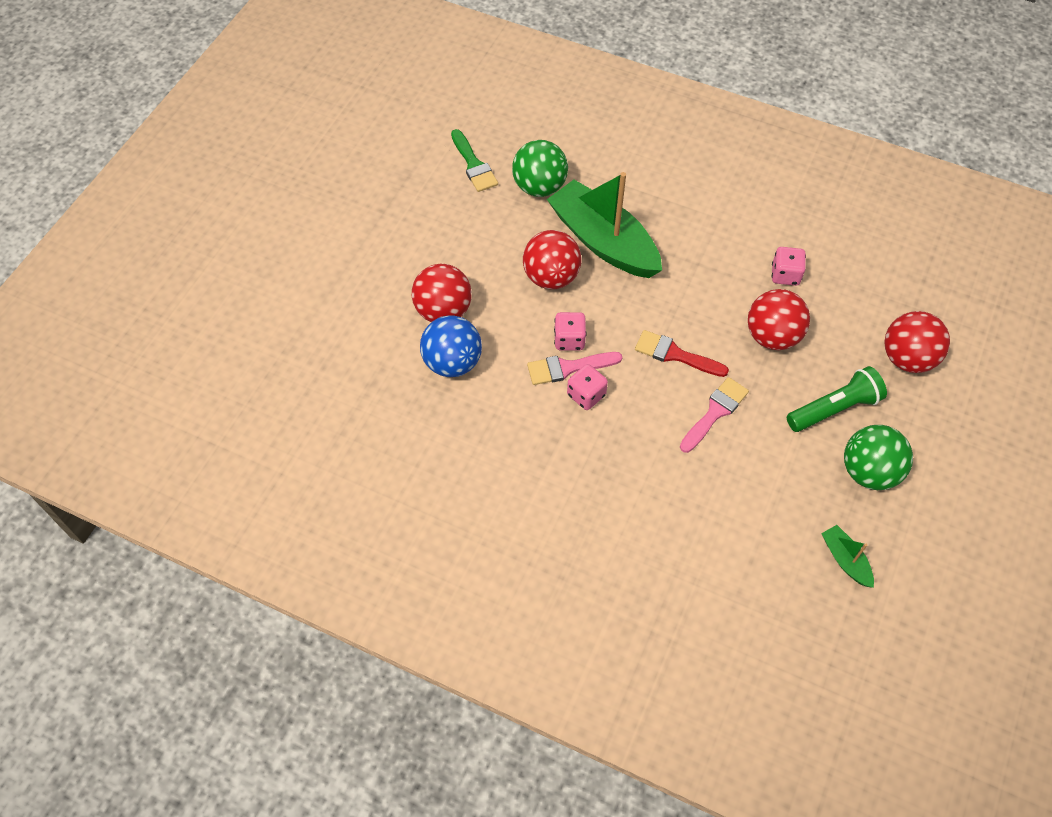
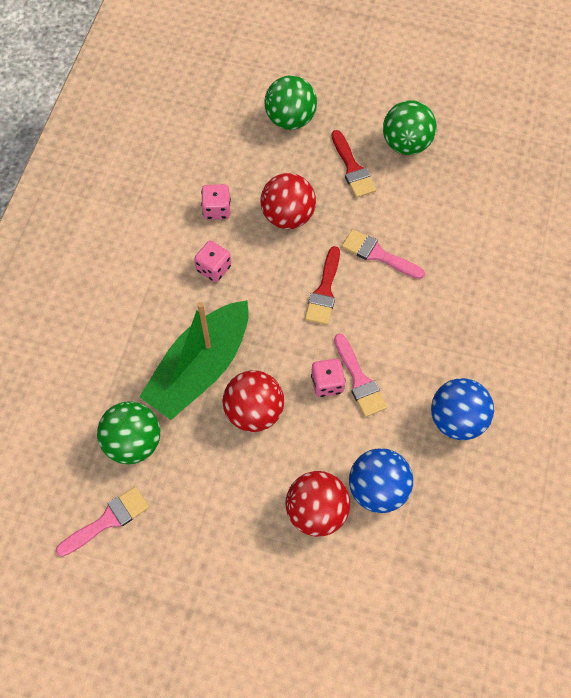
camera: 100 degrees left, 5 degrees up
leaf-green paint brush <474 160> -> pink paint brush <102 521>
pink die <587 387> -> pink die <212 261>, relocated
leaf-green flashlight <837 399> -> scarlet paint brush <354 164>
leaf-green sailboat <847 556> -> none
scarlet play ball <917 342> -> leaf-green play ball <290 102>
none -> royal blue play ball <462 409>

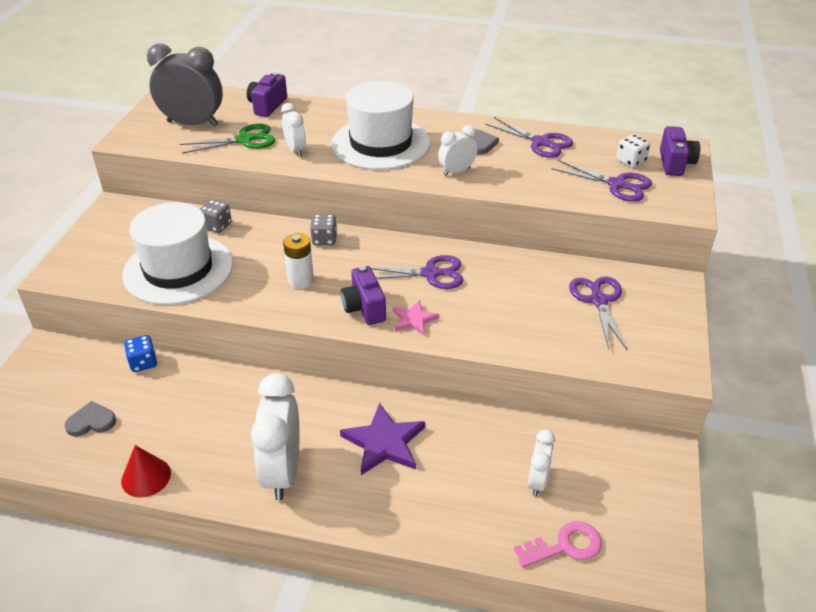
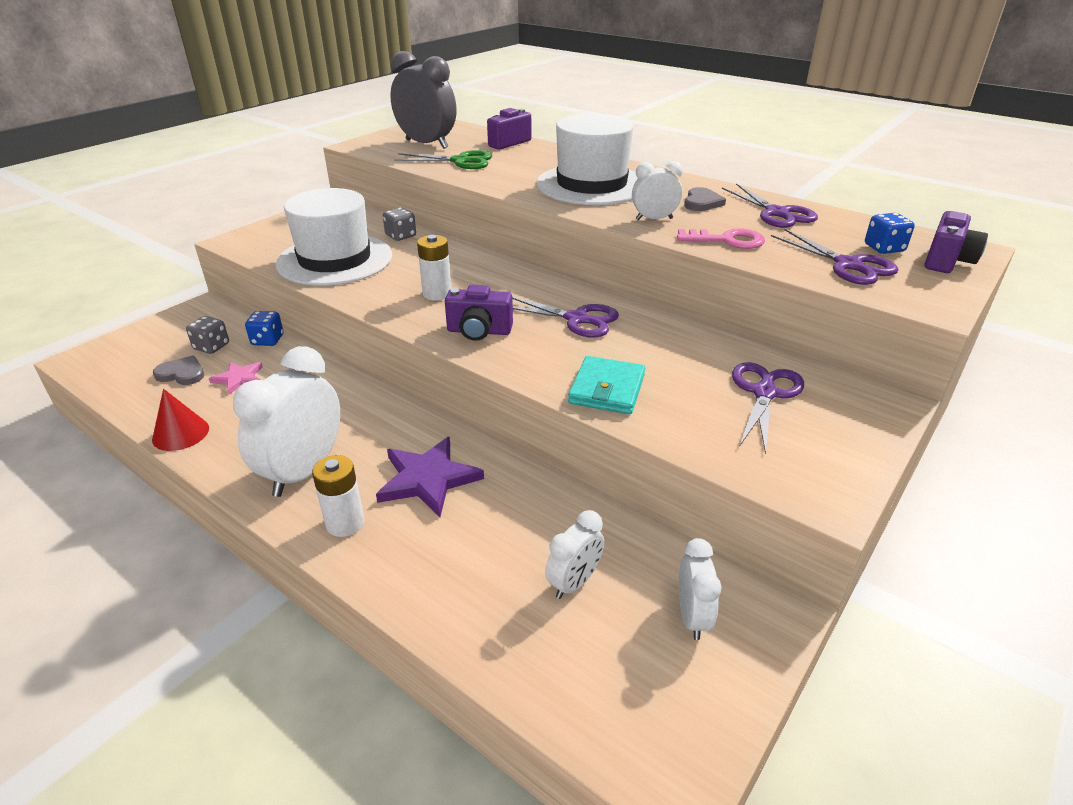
camera: 25 degrees right, 5 degrees down
white clock <293 130> -> white clock <700 589>, relocated
grey die <323 229> -> grey die <207 335>, relocated
violet camera <363 295> -> violet camera <479 313>, 90 degrees counterclockwise
pink star <416 317> -> pink star <236 378>, relocated
pink latchkey <558 544> -> pink latchkey <721 238>, relocated
white die <633 151> -> royal blue die <890 233>
none -> white AA battery <338 496>
none -> teal wallet <606 385>

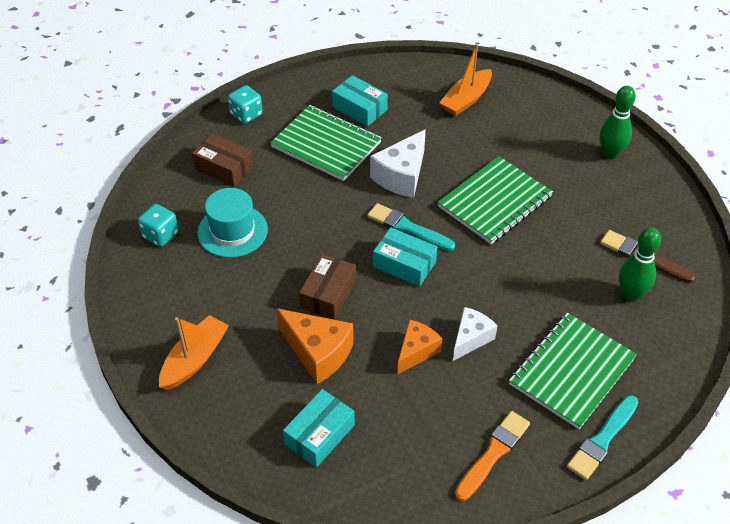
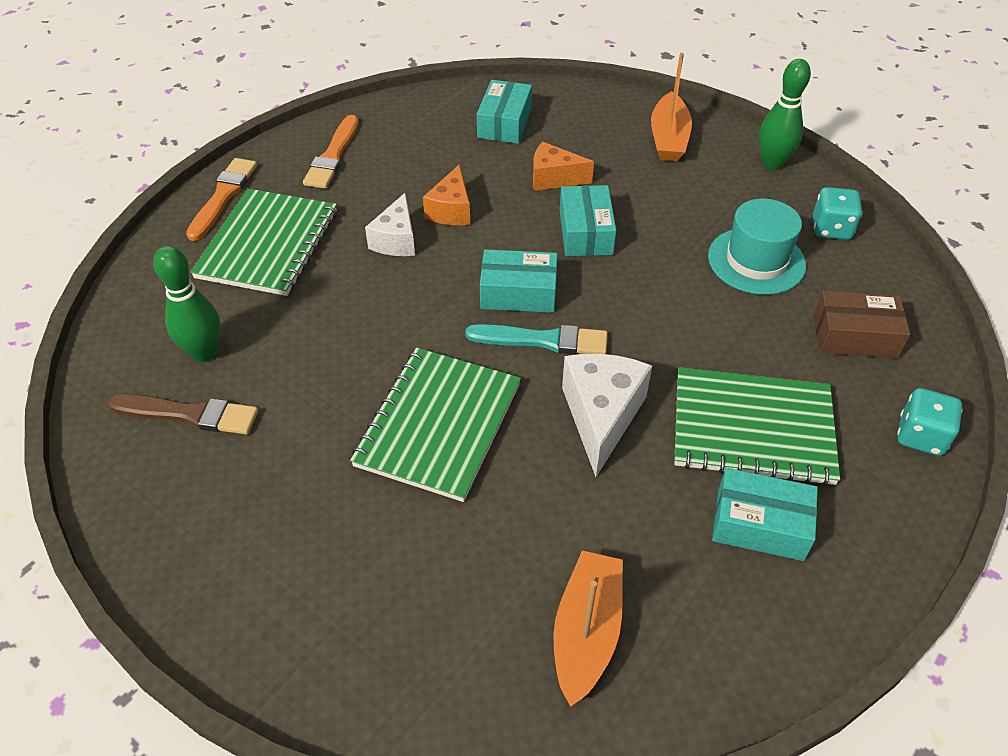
camera: 155 degrees right, 0 degrees up
bright orange piece of cheese <314 346> -> bright orange piece of cheese <563 166>, x0.66
dark brown package <327 287> -> teal package <588 220>
teal paint brush <602 437> -> bright orange paint brush <221 199>
leaf-green bowling pin <618 122> -> leaf-green bowling pin <785 114>, relocated

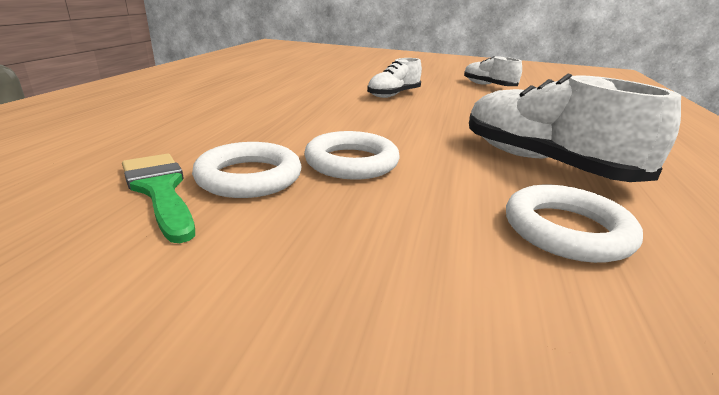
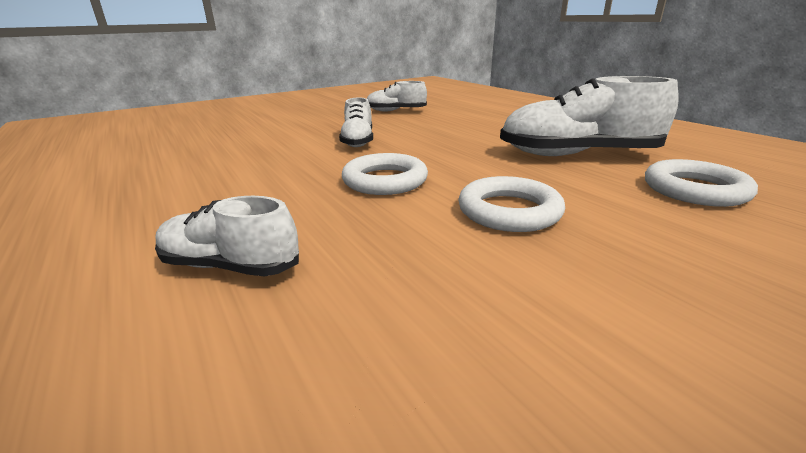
camera: 45 degrees left, 0 degrees up
leaf-green paint brush <158 198> -> none
white hoop <246 170> -> white hoop <385 174>, relocated
none -> white shoe <227 236>

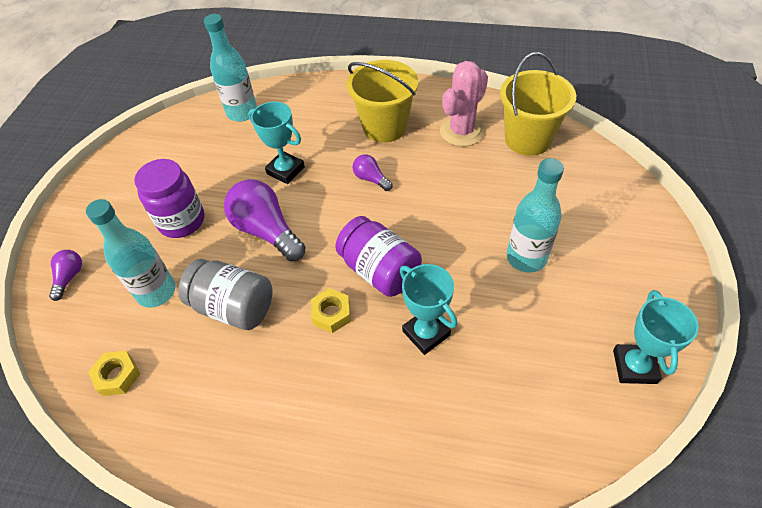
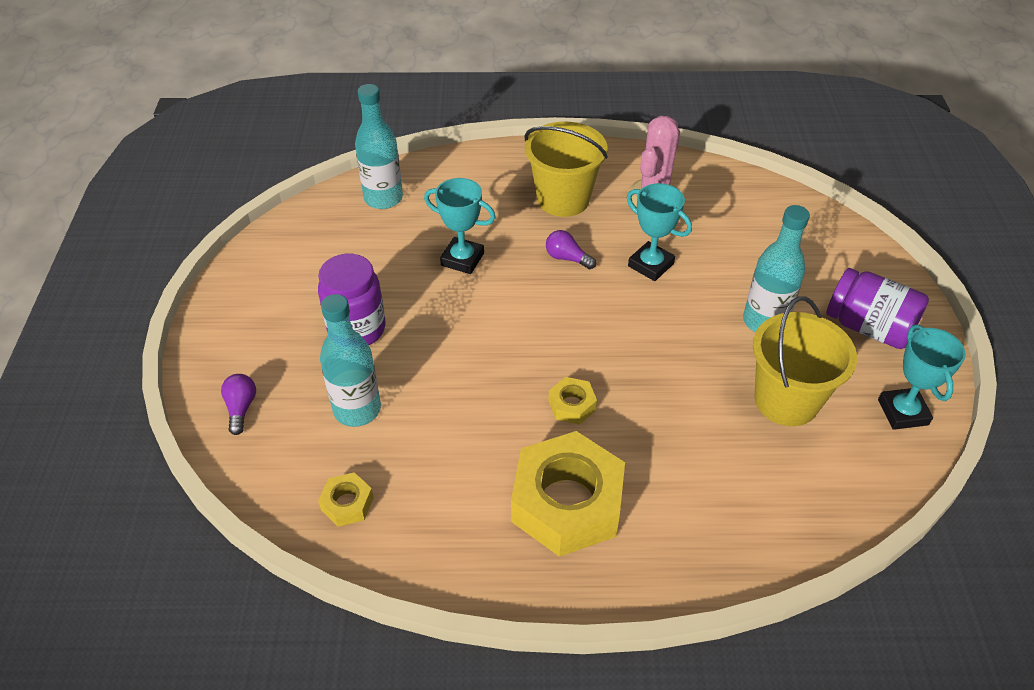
camera: 15 degrees left, 5 degrees down
grey preserve jar <225 294> -> none
violet bulb <265 220> -> none
violet preserve jar <378 256> -> violet preserve jar <877 308>, relocated
teal prize cup <428 309> -> teal prize cup <659 232>, relocated
golden sand bucket <538 104> -> golden sand bucket <805 361>, relocated
none -> golden nut <568 494>

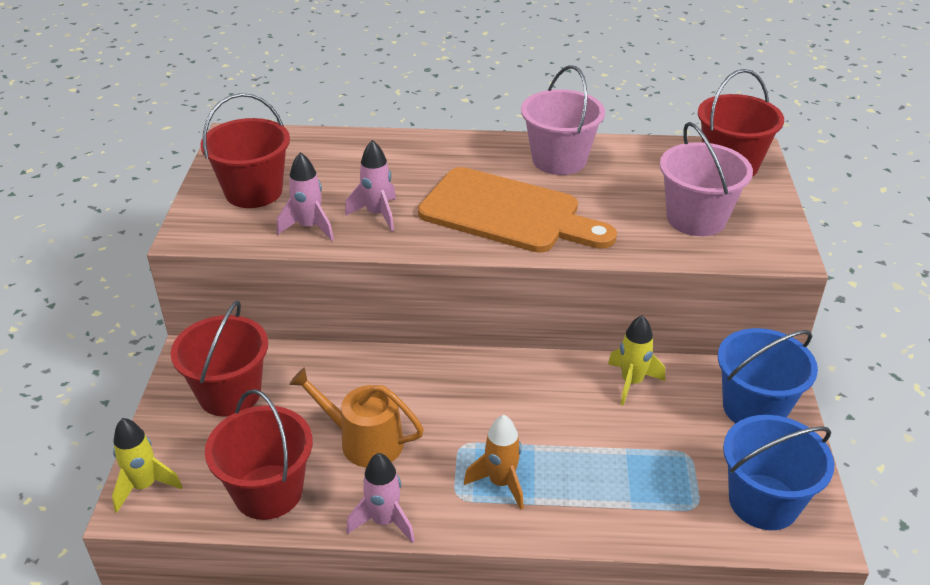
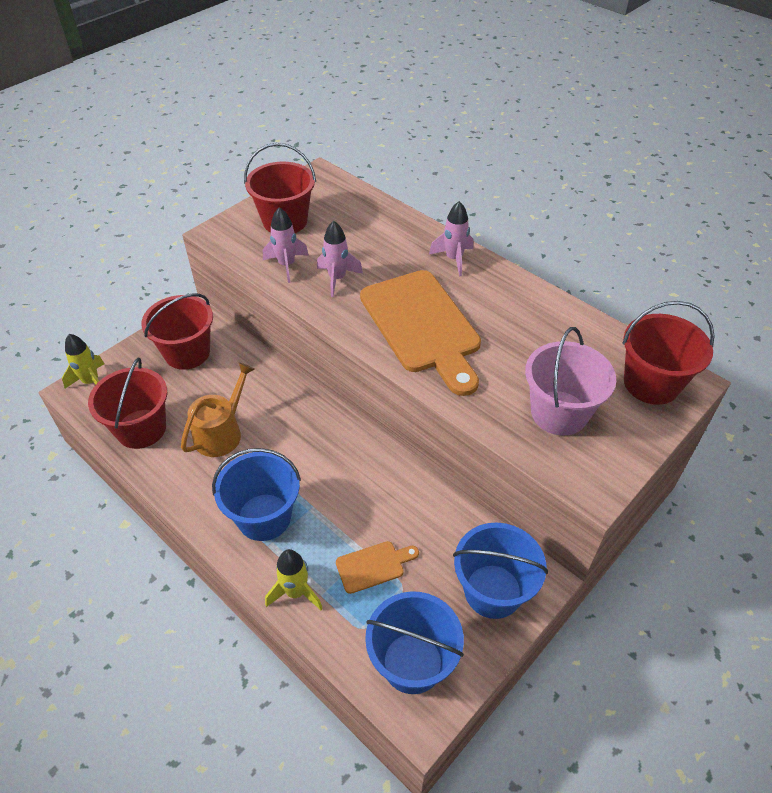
camera: 40 degrees right, 10 degrees up
bright orange watering pot <356 417> -> bright orange watering pot <218 409>, 60 degrees clockwise
pink toy rocket <380 498> -> pink toy rocket <451 238>, relocated
bright orange toy rocket <494 462> -> royal blue sand bucket <256 494>
pink sand bucket <563 120> -> none
golden toy rocket <636 360> -> golden toy rocket <294 579>, relocated
none -> bright orange cutting board <377 567>

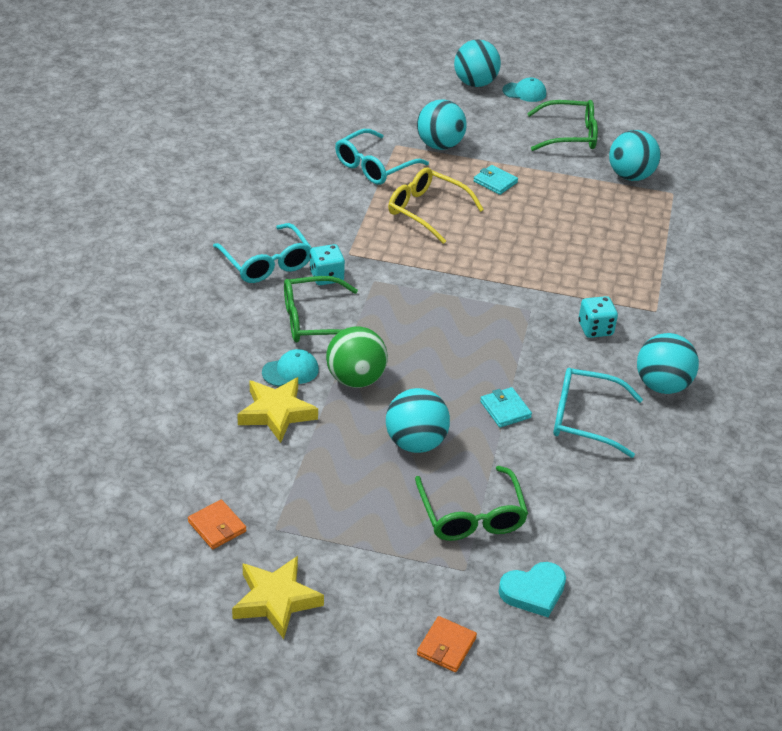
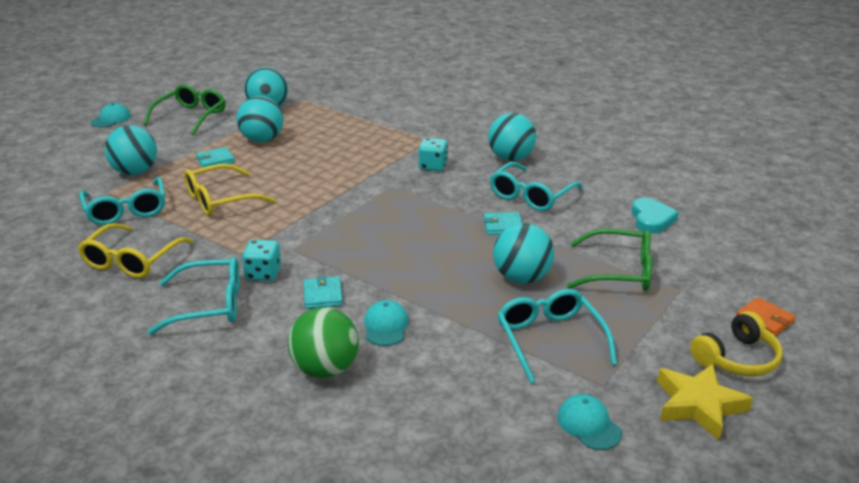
camera: 65 degrees left, 10 degrees down
bright orange wallet <217 524> -> teal cap <589 422>
golden star <277 410> -> none
leaf-green eyeglasses <321 309> -> teal wallet <323 292>
leaf-green play ball <357 357> -> leaf-green play ball <323 342>, relocated
teal play ball <477 63> -> teal play ball <259 119>, relocated
teal love heart <532 589> -> teal love heart <655 216>, relocated
none -> golden eyeglasses <135 250>
none -> teal eyeglasses <557 336>
none -> golden over-ear headphones <736 343>

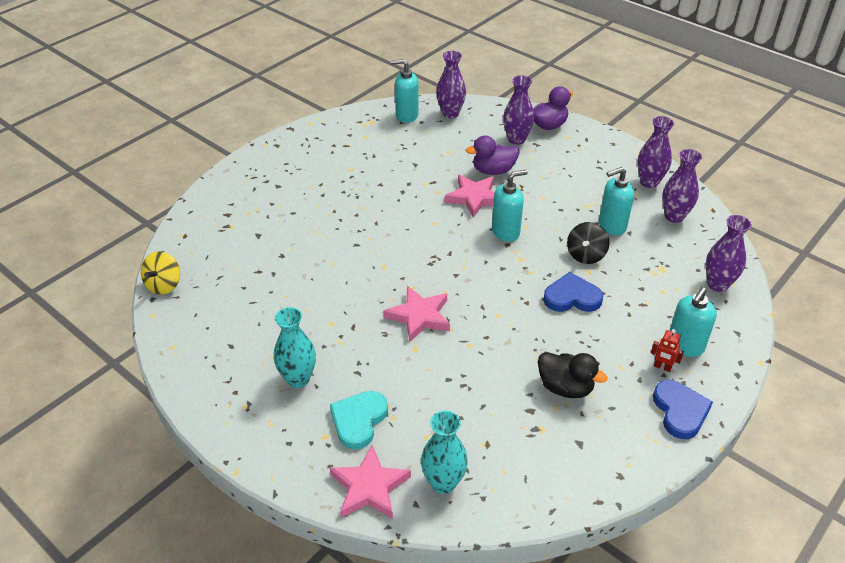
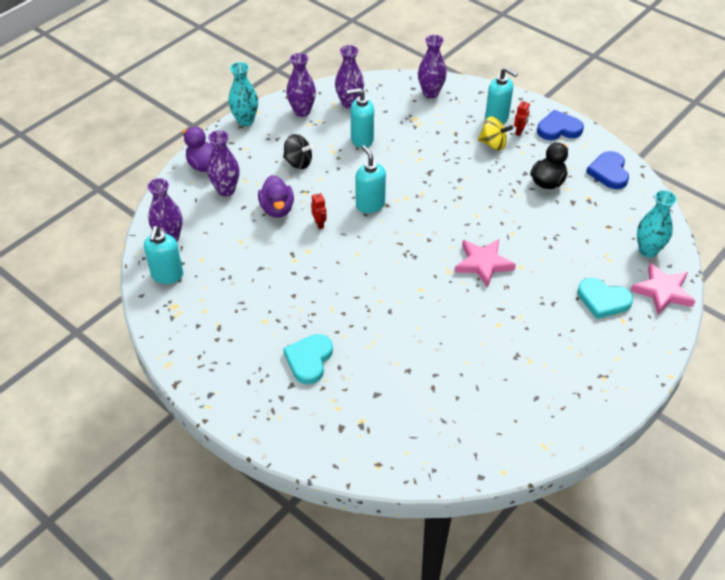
camera: 90 degrees left, 5 degrees up
golden spinning top <160 273> -> golden spinning top <495 133>, relocated
teal vase <295 347> -> teal vase <243 94>, relocated
pink star <470 196> -> scarlet toy robot <319 210>
royal blue love heart <573 292> -> royal blue love heart <607 170>, relocated
jet-black spinning top <588 243> -> jet-black spinning top <298 151>, relocated
teal pump bottle <616 201> -> teal pump bottle <360 118>, 105 degrees clockwise
none -> teal love heart <308 359>

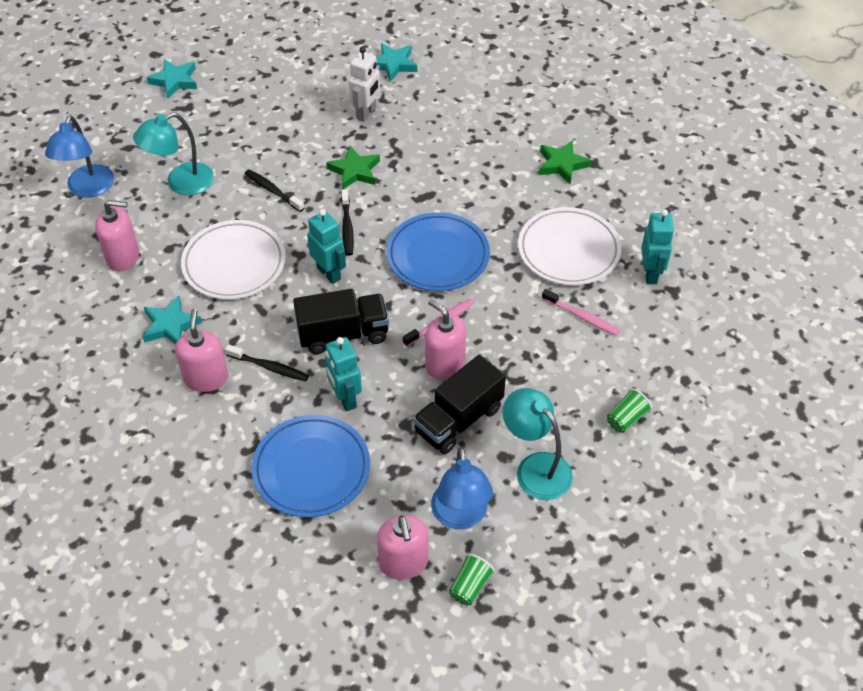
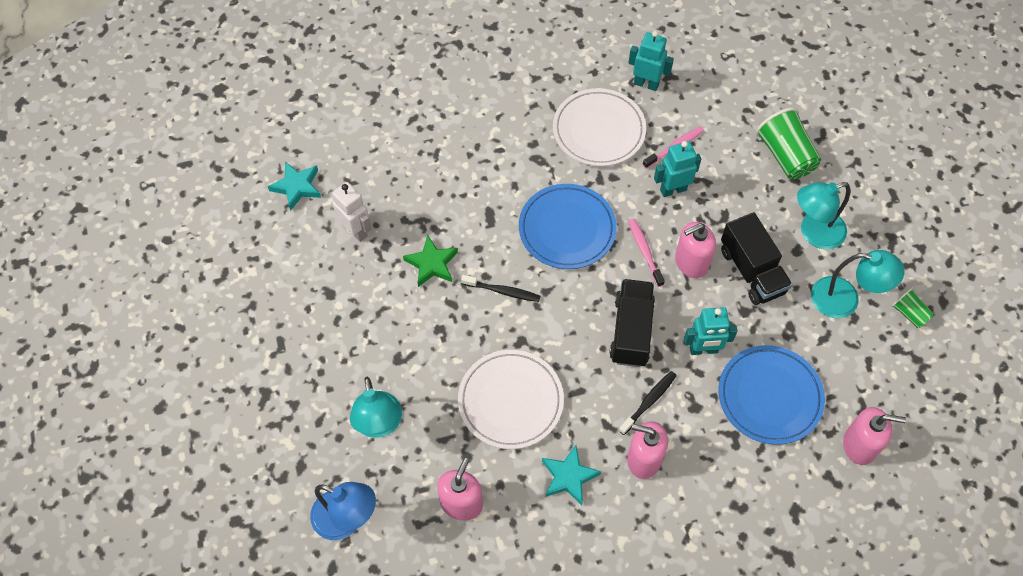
camera: 70 degrees left, 10 degrees up
teal star <172 78> -> none
jet-black tooth brush <274 190> -> none
teal toy robot <326 246> -> teal toy robot <677 169>, relocated
pink pump bottle <402 547> -> pink pump bottle <874 436>, relocated
royal blue reading lamp <462 488> -> teal reading lamp <858 284>
leaf-green star <565 162> -> none
leaf-green cup <629 411> -> leaf-green cup <788 143>, x1.86

